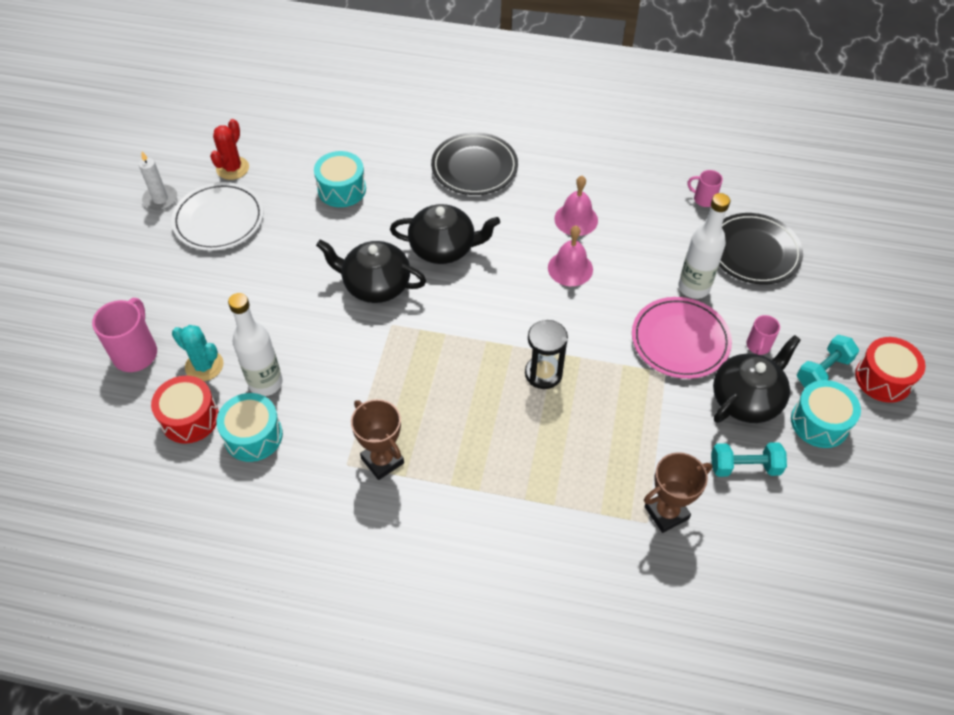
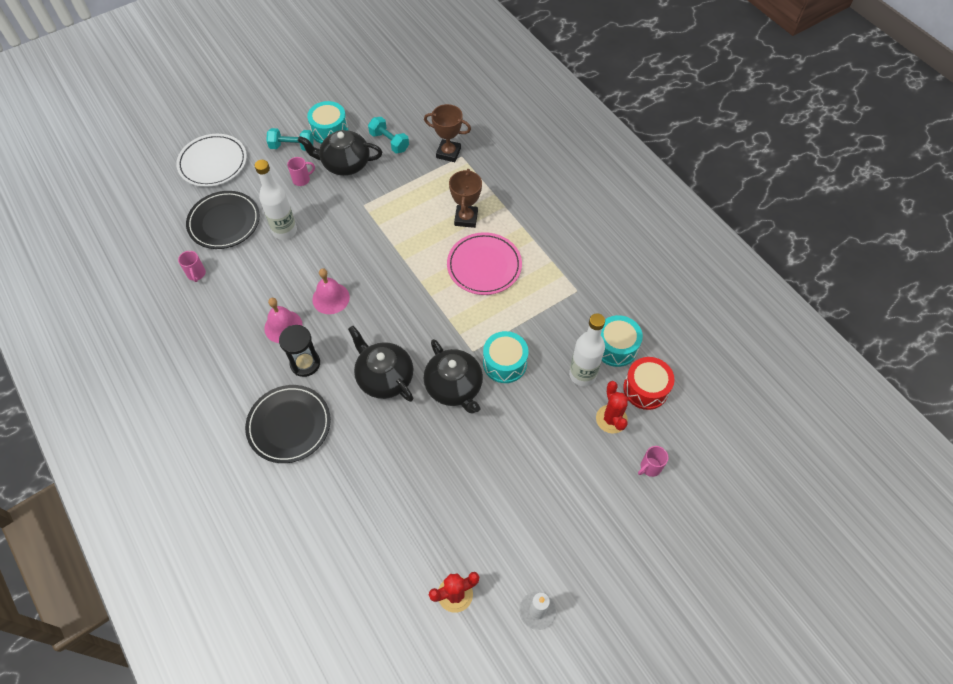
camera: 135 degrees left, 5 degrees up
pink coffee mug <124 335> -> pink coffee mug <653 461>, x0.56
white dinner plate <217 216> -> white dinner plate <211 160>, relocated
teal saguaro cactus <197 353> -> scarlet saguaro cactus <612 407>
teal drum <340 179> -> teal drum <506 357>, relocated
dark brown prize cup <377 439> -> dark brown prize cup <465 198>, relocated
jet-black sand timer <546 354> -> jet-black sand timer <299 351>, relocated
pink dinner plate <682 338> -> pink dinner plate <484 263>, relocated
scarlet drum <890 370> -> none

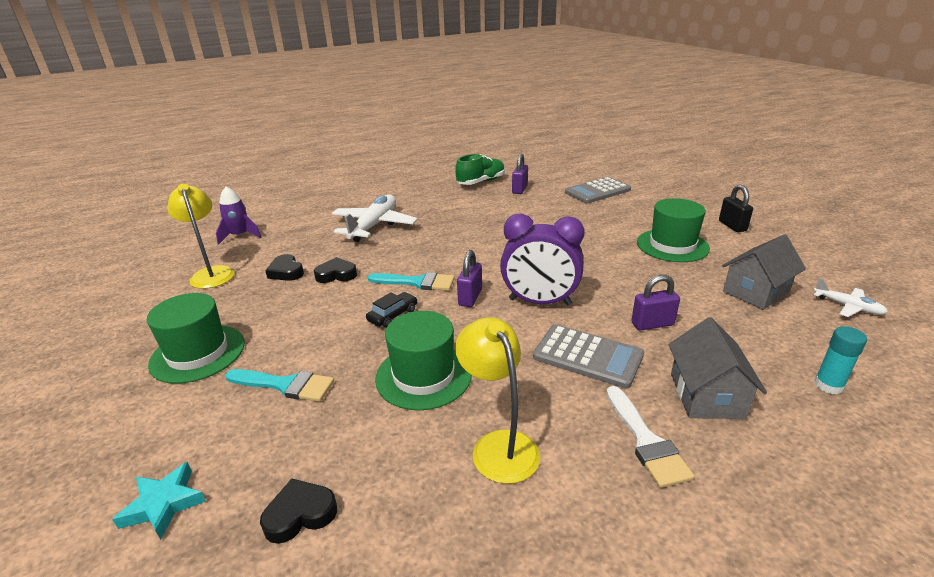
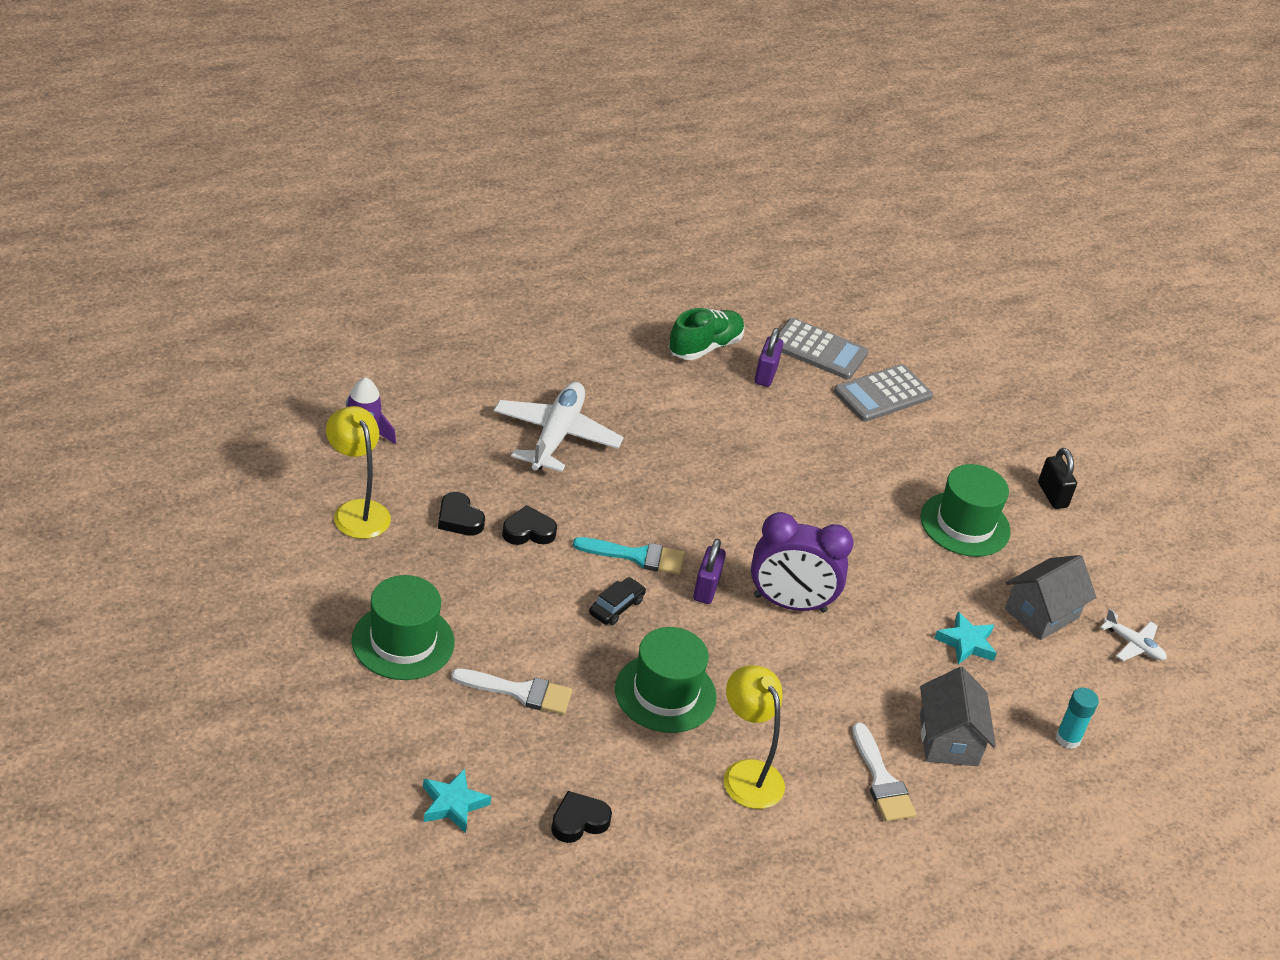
camera: 10 degrees left, 10 degrees up
teal paint brush <279 385> -> white paint brush <511 691>
grey calculator <588 356> -> grey calculator <823 348>, relocated
violet small lock <655 303> -> none
none -> teal star <965 638>

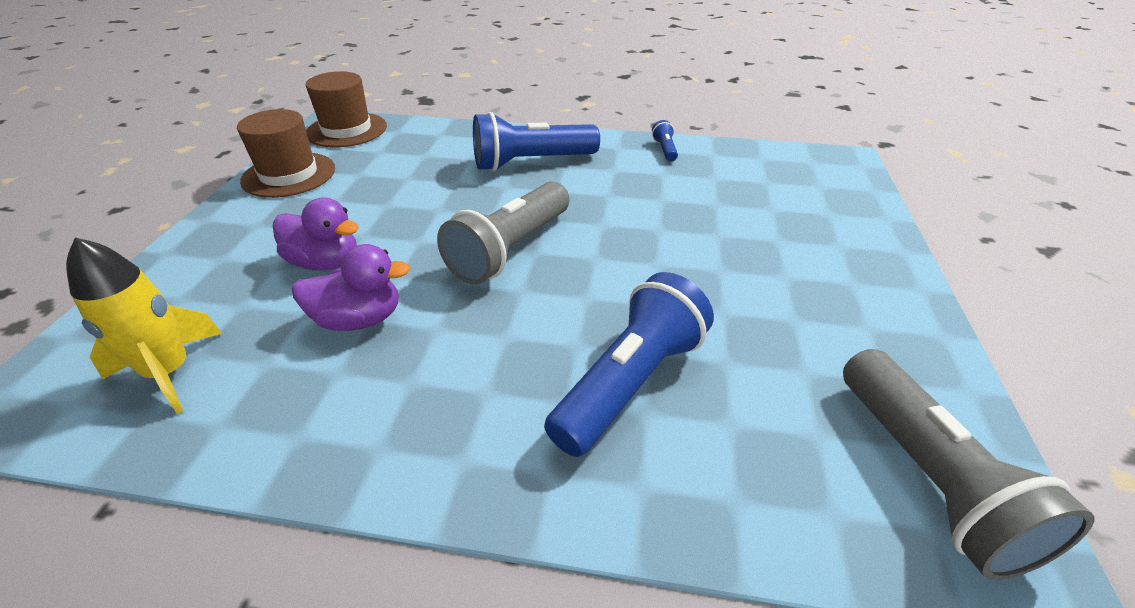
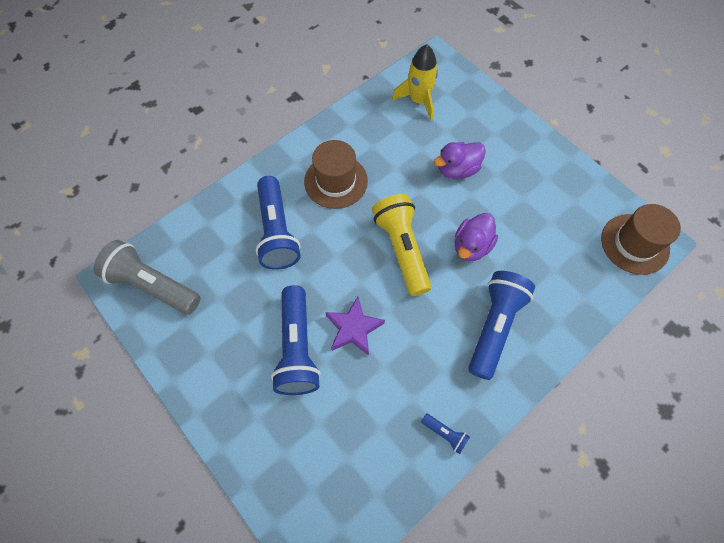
camera: 130 degrees right, 25 degrees up
dark brown tall hat <286 153> -> dark brown tall hat <336 174>, relocated
violet rubber duck <351 287> -> violet rubber duck <476 237>, relocated
grey flashlight <503 233> -> golden flashlight <402 245>
none -> royal blue flashlight <296 340>
none -> violet star <355 326>

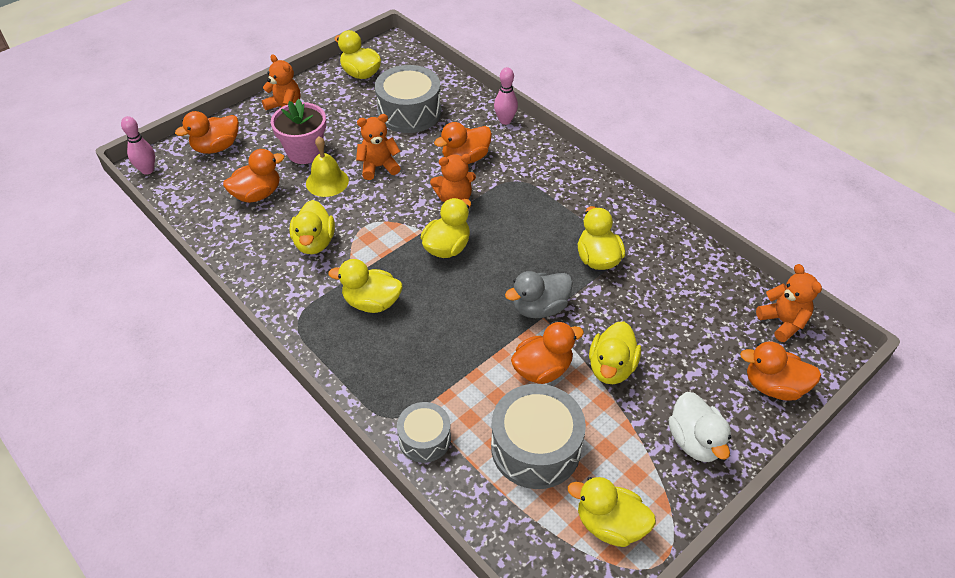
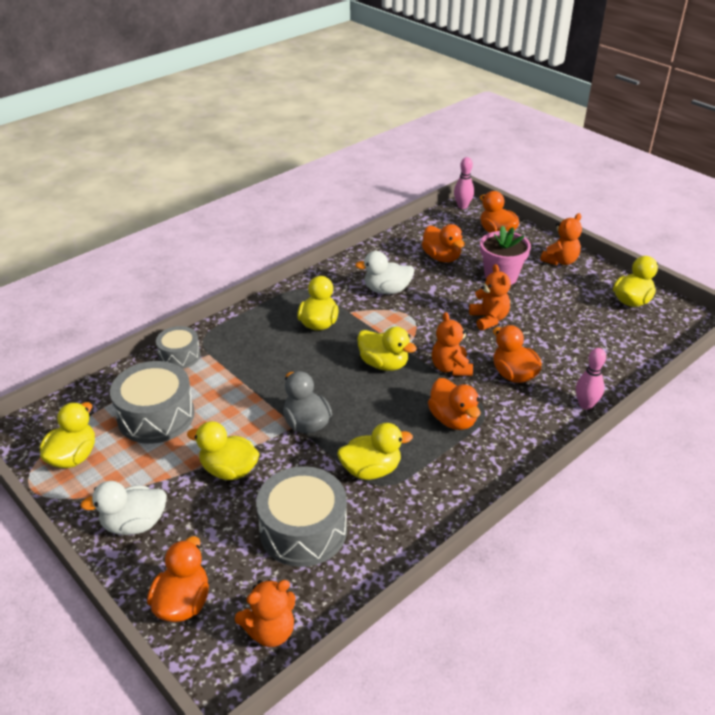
camera: 90 degrees right, 10 degrees down
golden rubber duck <312 227> -> white rubber duck <385 272>
golden hand bell <327 167> -> none
grey drum <408 99> -> grey drum <301 516>, relocated
bright orange rubber duck <547 353> -> bright orange rubber duck <454 404>, relocated

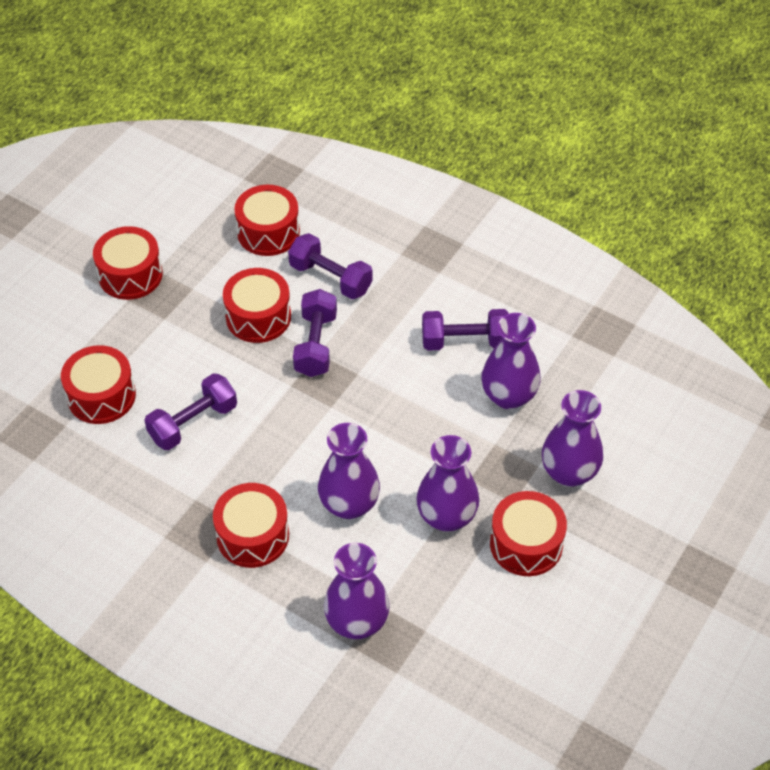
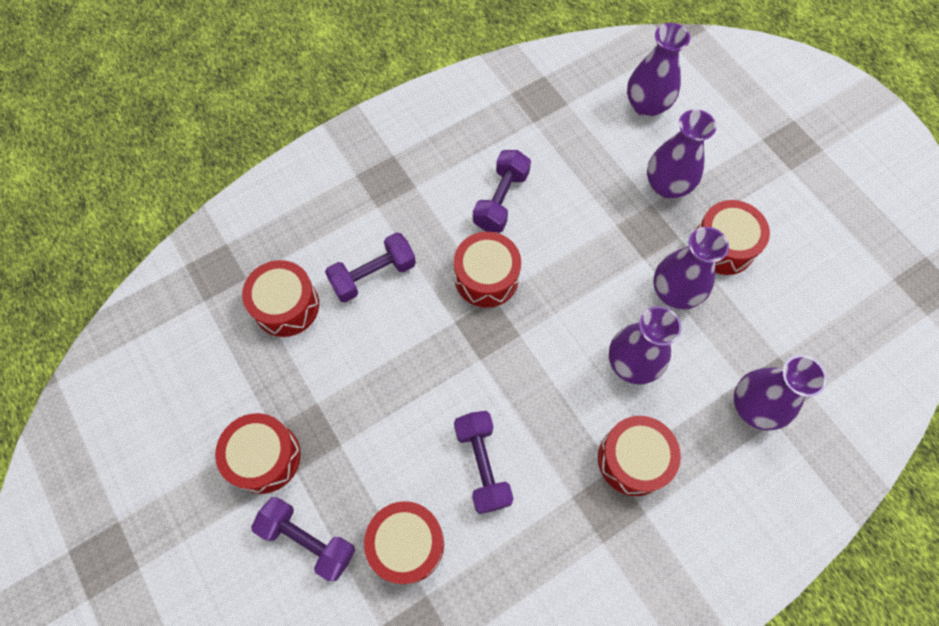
camera: 65 degrees left, 15 degrees up
scarlet drum <257 305> -> scarlet drum <487 270>, relocated
violet hand weight <315 333> -> violet hand weight <303 539>, relocated
violet vase <511 361> -> violet vase <658 70>, relocated

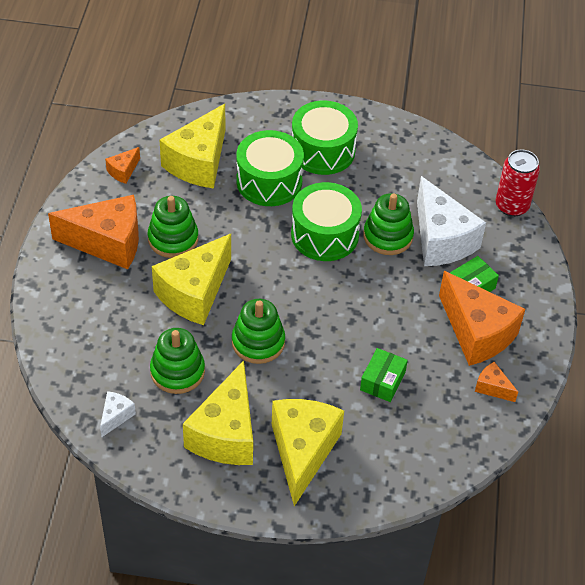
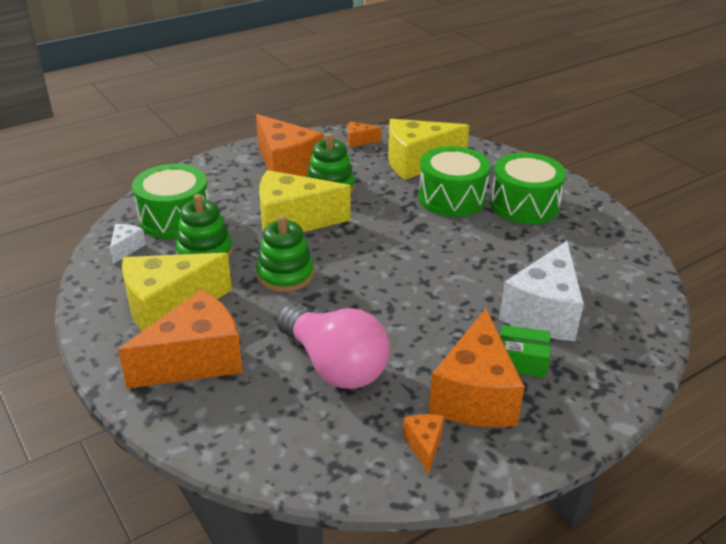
camera: 50 degrees right, 15 degrees down
white piece of cheese <118 414> -> white piece of cheese <128 244>, 60 degrees counterclockwise
golden piece of cheese <308 452> -> bright orange piece of cheese <180 339>
leaf-green drum <326 221> -> leaf-green drum <170 201>, relocated
leaf-green package <384 375> -> pink bulb <333 346>
leaf-green stacking rings <388 224> -> none
scarlet can <518 183> -> none

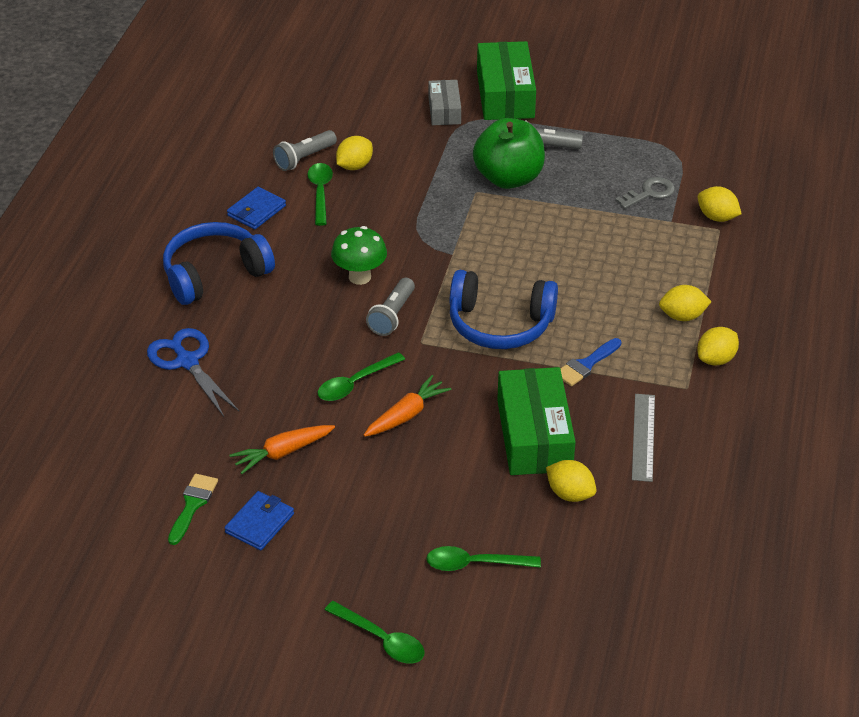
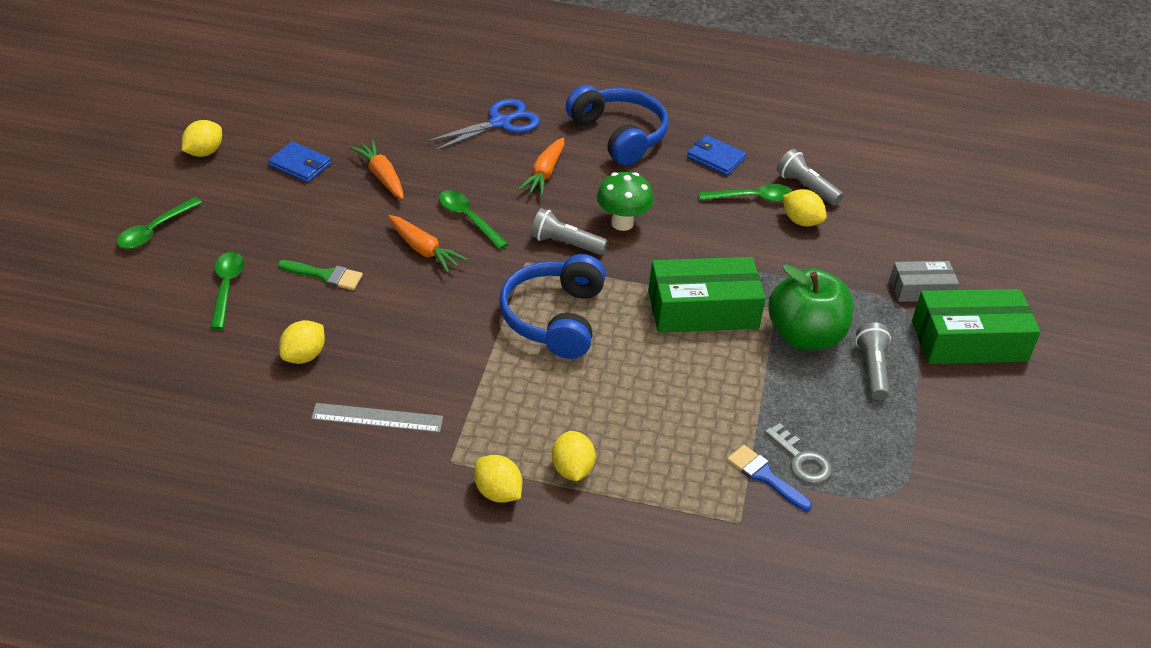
camera: 85 degrees right, 0 degrees up
leaf-green paint brush <193 509> -> leaf-green paint brush <320 275>, relocated
leaf-green package <536 421> -> leaf-green package <707 295>, relocated
royal blue paint brush <590 362> -> royal blue paint brush <769 478>, relocated
golden toy lemon <720 204> -> golden toy lemon <202 138>, relocated
none -> bright orange root vegetable <541 167>

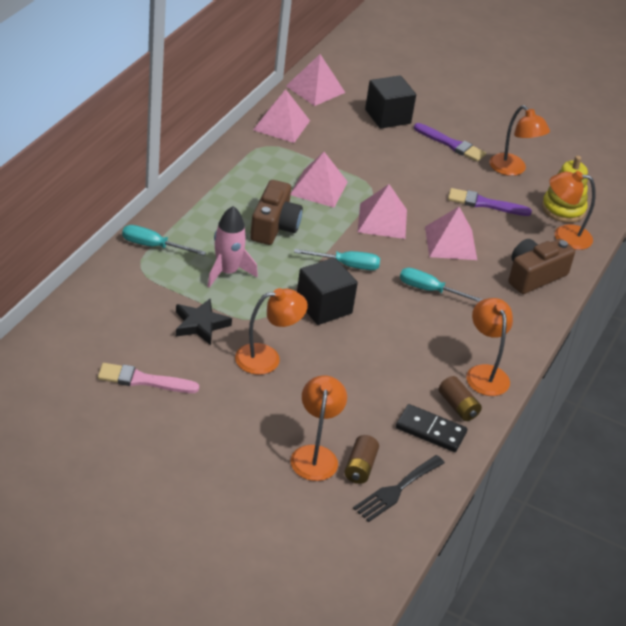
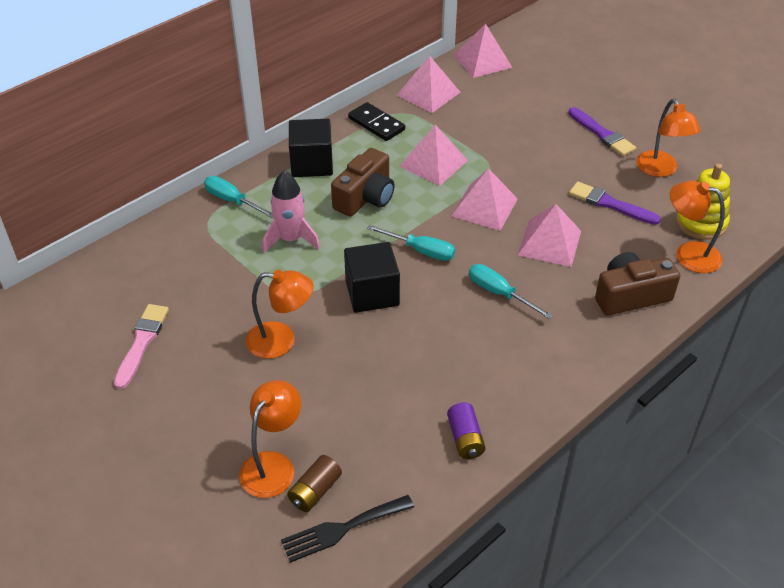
camera: 25 degrees right, 5 degrees up
pink paint brush <148 378> -> pink paint brush <141 346>, 75 degrees clockwise
jet-black star <204 322> -> none
jet-black solid cube <390 102> -> jet-black solid cube <311 148>, relocated
jet-black domino tile <431 428> -> jet-black domino tile <376 121>, relocated
dark brown AA battery <460 398> -> violet AA battery <466 430>
bright orange reading lamp <489 347> -> none

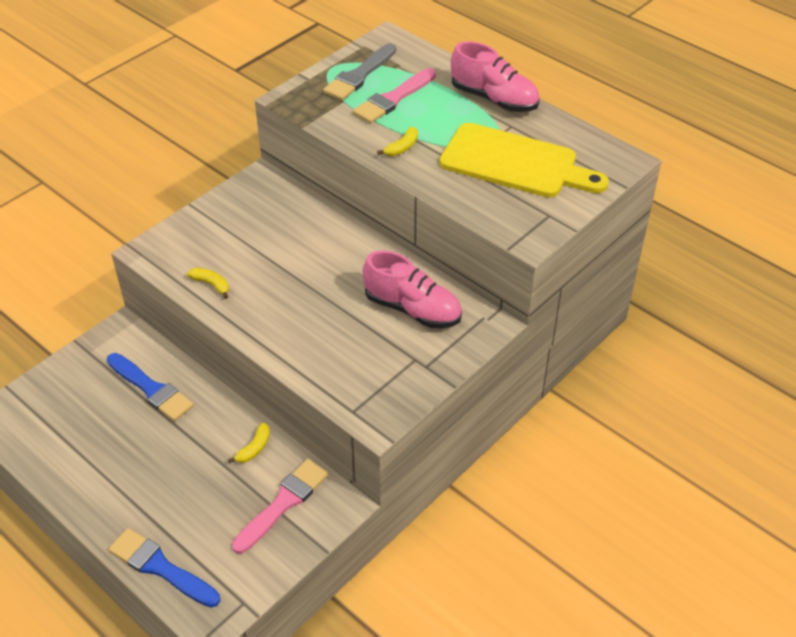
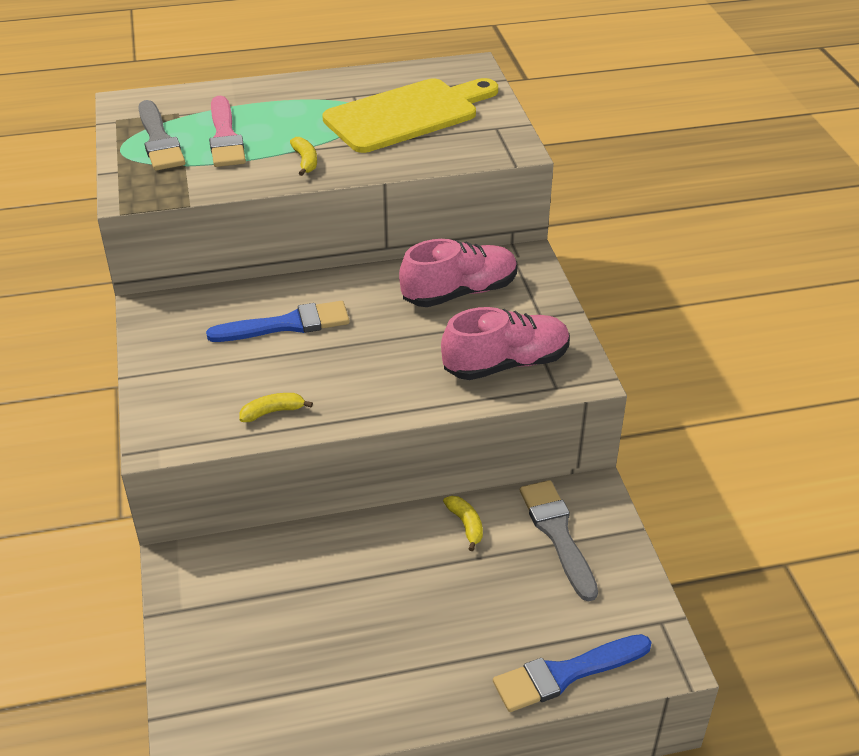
camera: 55 degrees left, 5 degrees down
royal blue paint brush <150 387> -> royal blue paint brush <278 321>, relocated
pink paint brush <280 506> -> grey paint brush <559 541>
pink shoe <495 76> -> pink shoe <505 343>, relocated

